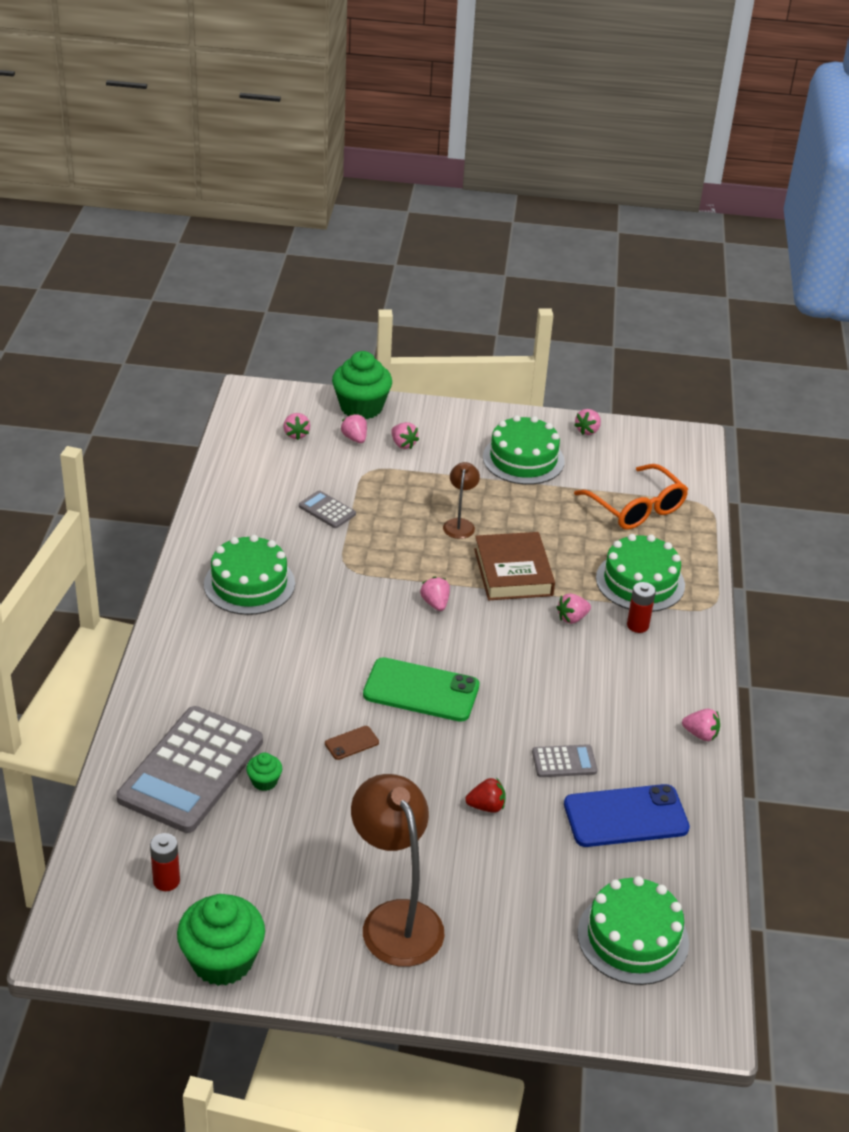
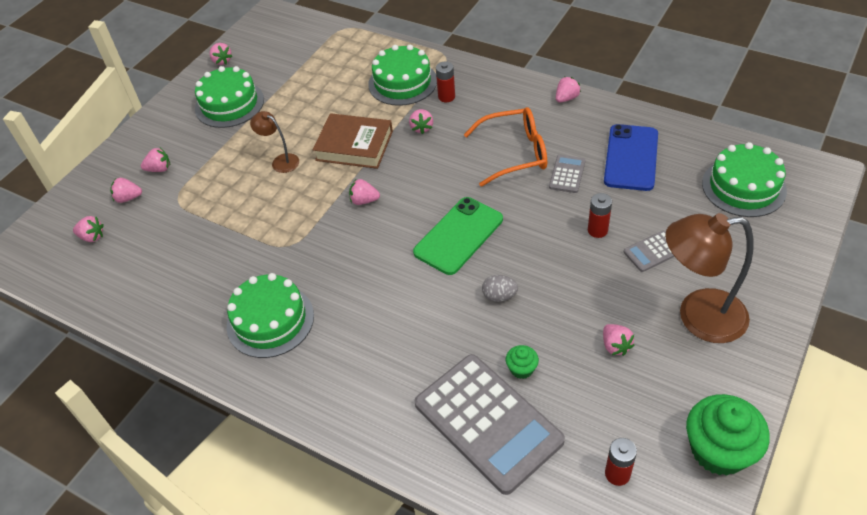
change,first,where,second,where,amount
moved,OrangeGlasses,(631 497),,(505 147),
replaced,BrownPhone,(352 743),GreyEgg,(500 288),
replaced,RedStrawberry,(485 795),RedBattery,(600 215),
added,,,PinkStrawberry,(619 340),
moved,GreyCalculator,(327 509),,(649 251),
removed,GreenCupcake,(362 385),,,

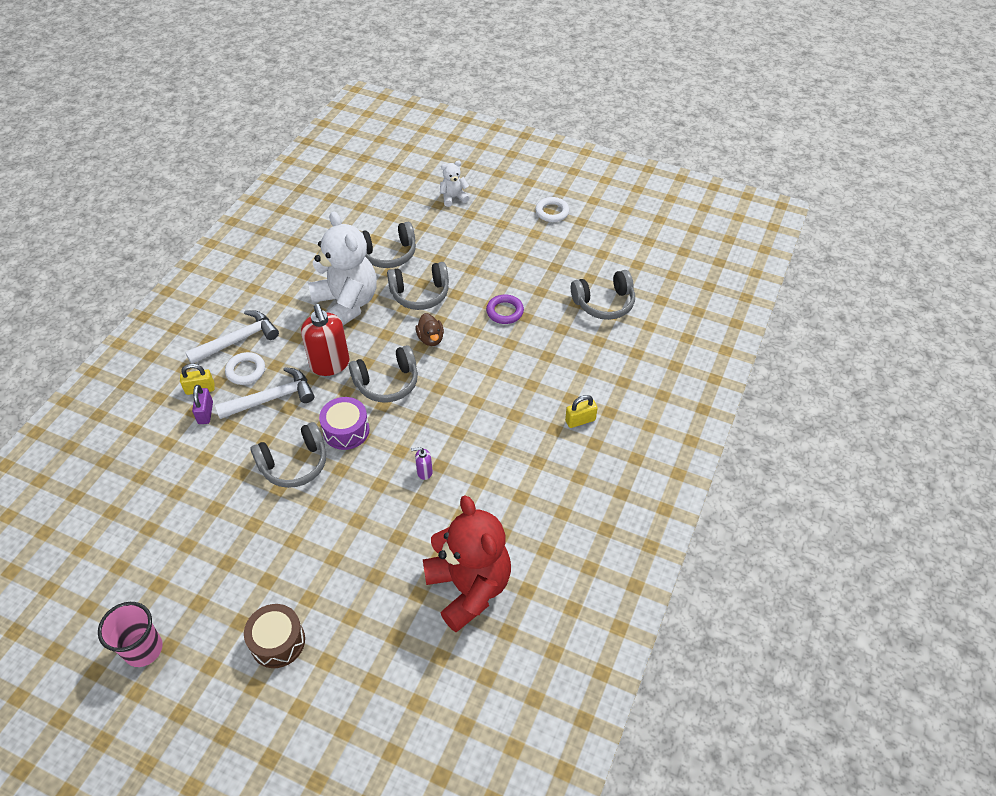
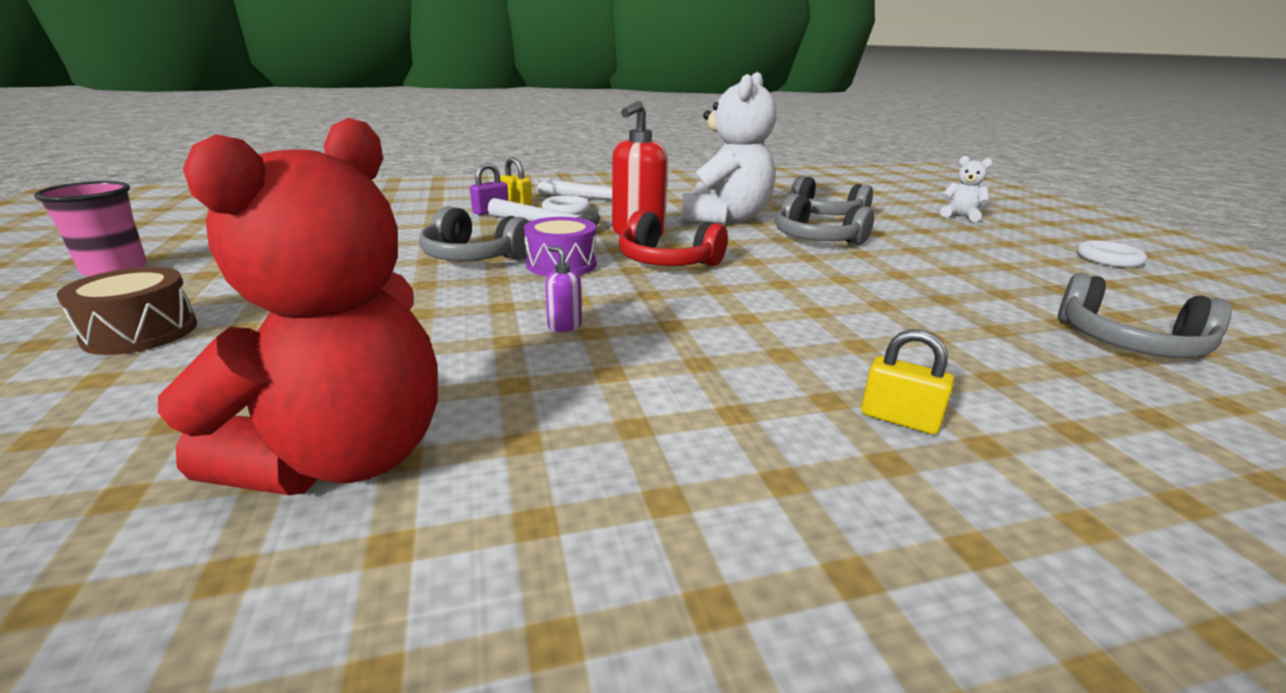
change,first,where,second,where,amount
recoloured,GreyHeadphones,(383 373),RedHeadphones,(673 238),
removed,BrownDuck,(430 329),,,
removed,PurpleRing,(505 309),,,

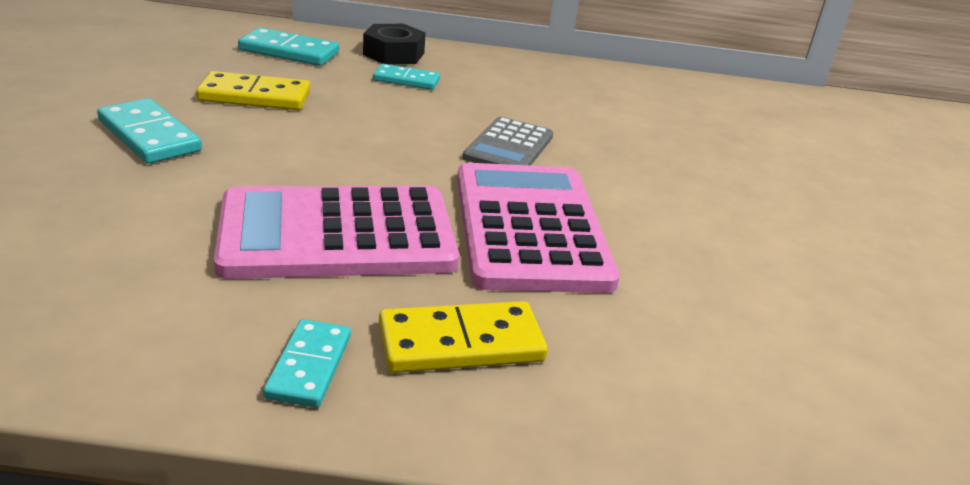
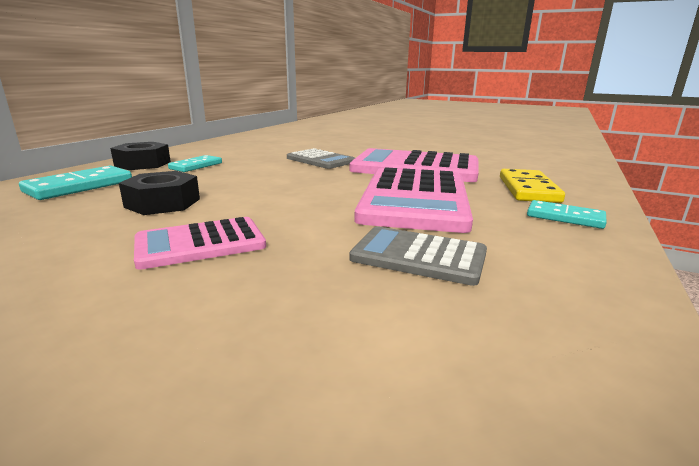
change,first,where,second,where,amount
replaced,YellowDomino,(253 90),BlackNut,(159 193),
replaced,TurquoiseDomino,(149 131),PinkCalculator,(200 243),
added,,,GreyCalculator,(418 256),

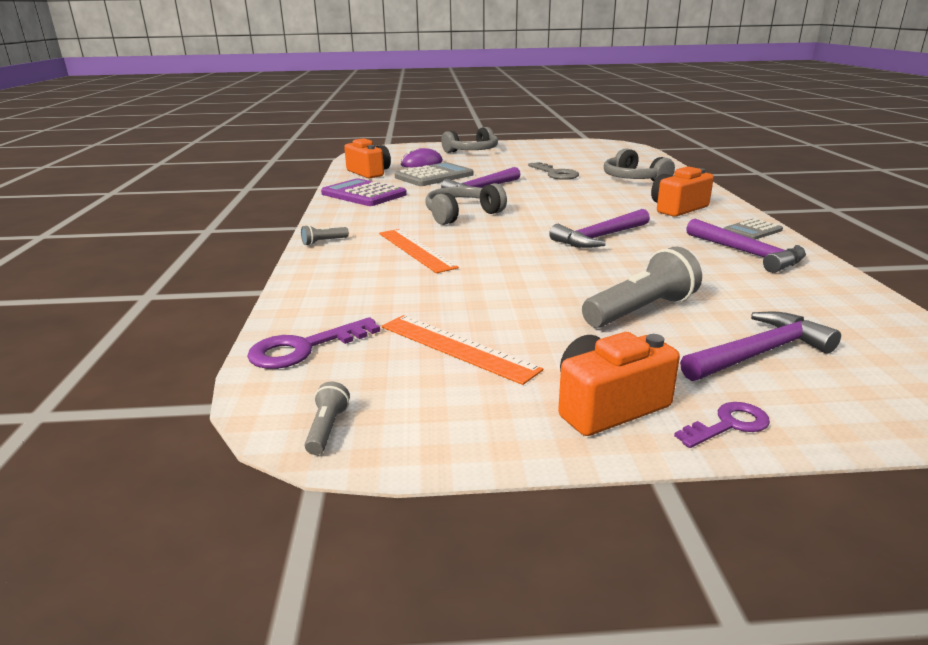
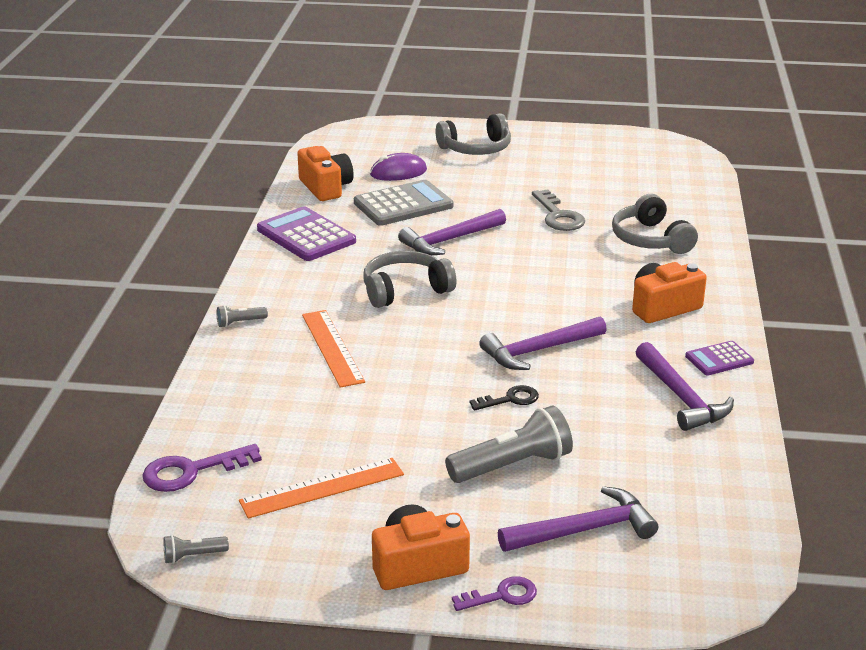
change,first,where,second,where,amount
turned,GreyFlashlight,(327 418),,(196 549),120 degrees counterclockwise
turned,OrangeRuler,(462 350),,(321 488),75 degrees counterclockwise
added,,,BlackKey,(504 398),
recoloured,GreyCalculator,(753 229),PurpleCalculator,(719 358),

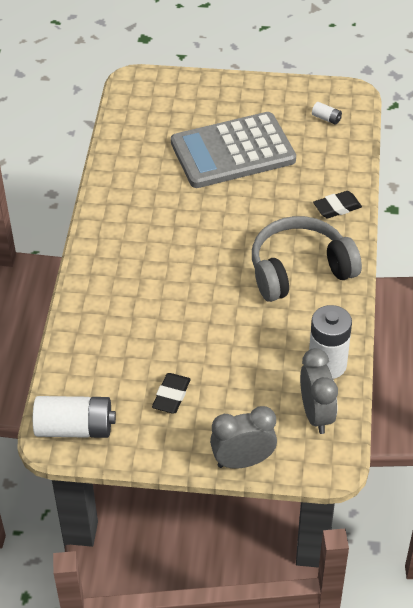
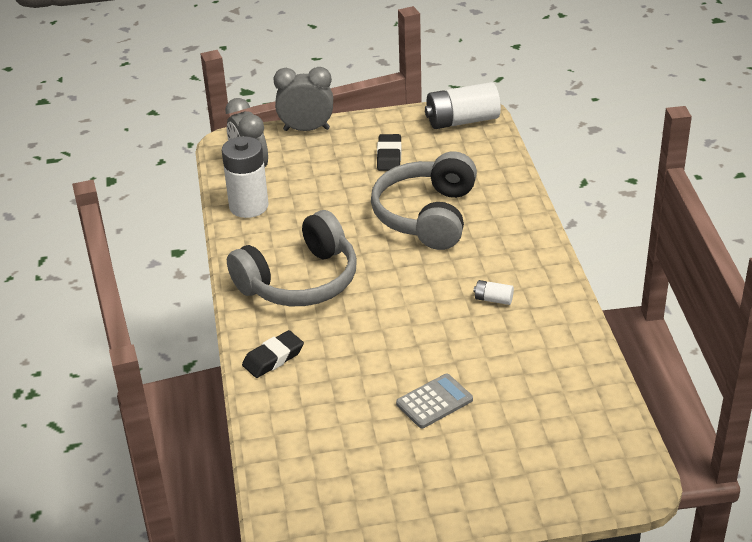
change,first,where,second,where,amount
turned,GreyClock,(243 437),,(303 99),150 degrees counterclockwise
added,,,GreyHeadphones,(424 201),
resized,GreyCalculator,(233 150),,(434 401),x0.43
moved,WhiteBattery,(327 113),,(494 292),

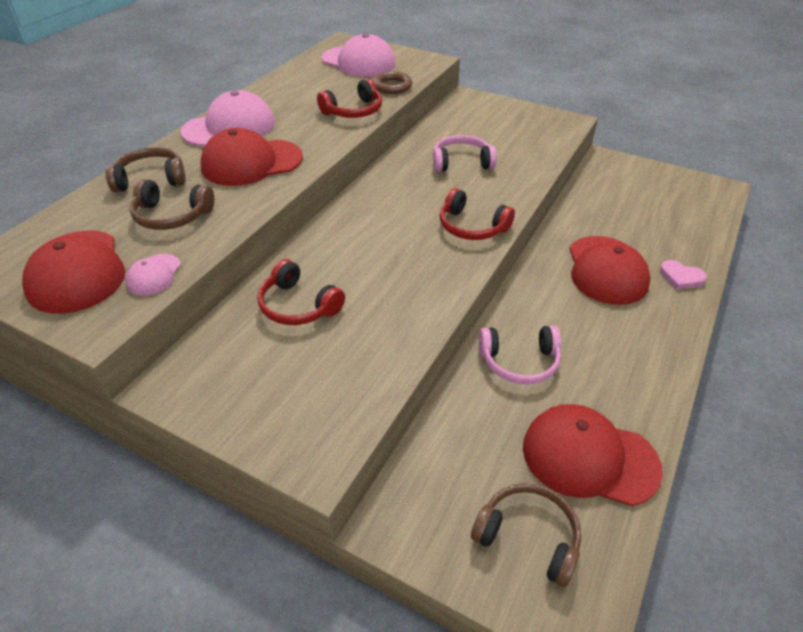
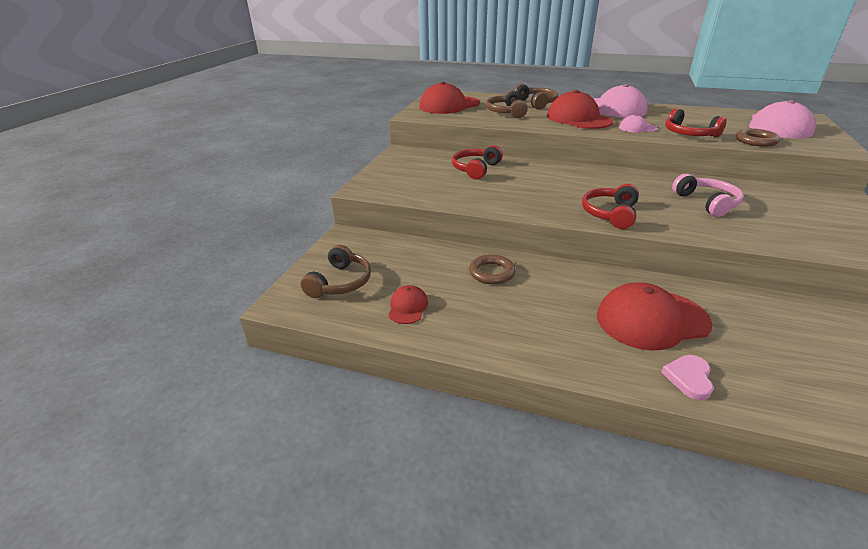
change,first,where,second,where,amount
resized,RedCap,(593 455),,(408 304),x0.49
replaced,PinkHeadphones,(520 355),BrownRing,(492 269),
moved,PinkCap,(153 275),,(638 123),

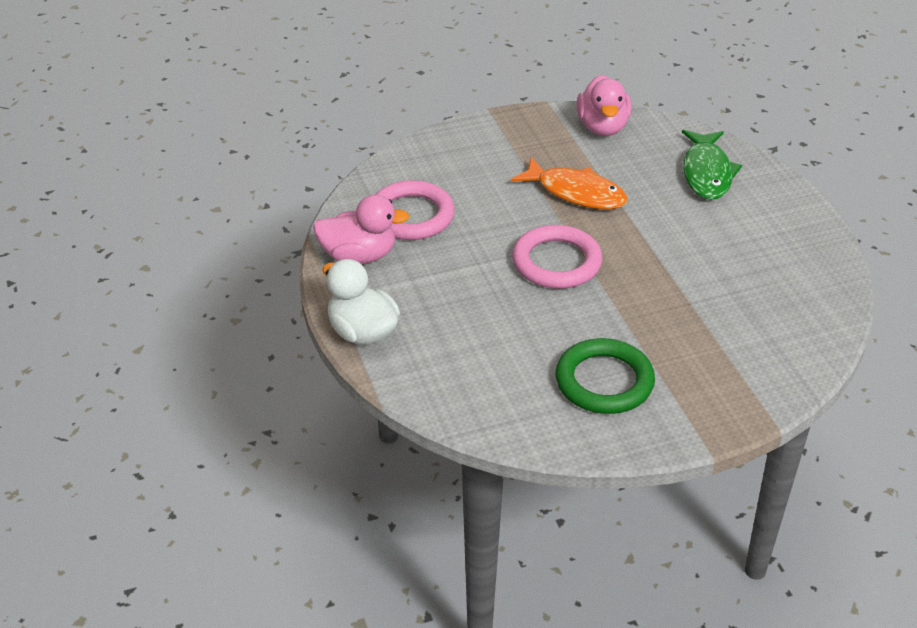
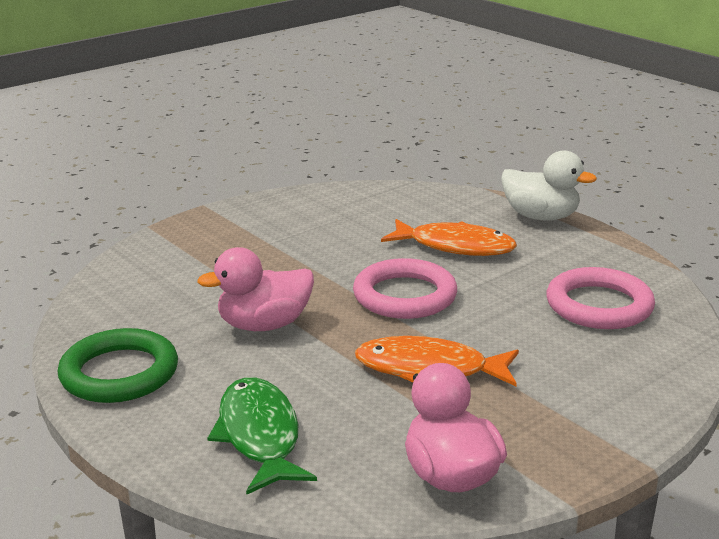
change,first,where,second,where,amount
moved,GreenRing,(605 376),,(118 365),
moved,PinkDuck,(361 229),,(255 289),
added,,,OrangeFish,(449 237),

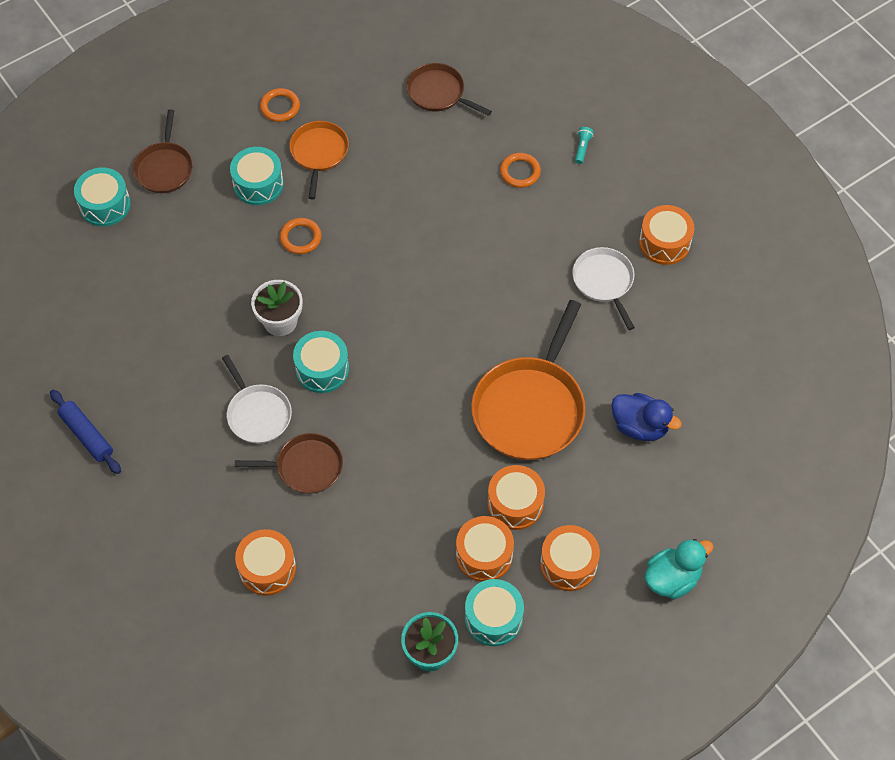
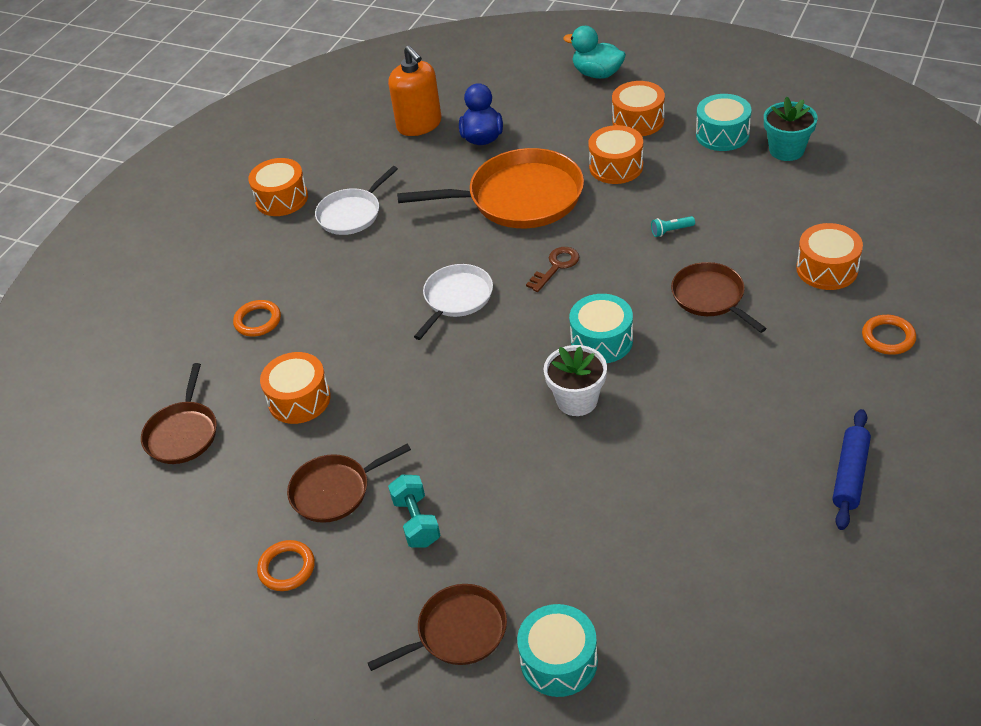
change,first,where,second,where,amount
moved,OrangeDrum,(485 549),,(295 388),
recoloured,OrangePan,(319 160),BrownPan,(349 483),
added,,,OrangeSoapDispenser,(415 90),
replaced,TurquoiseDrum,(257 176),TurquoiseDumbbell,(414 511),
moved,WhitePan,(257 399),,(453 302),
added,,,BrownKey,(552 269),
moved,TurquoiseFlashlight,(584 145),,(673 226),
moved,OrangeRing,(301 236),,(889 335),

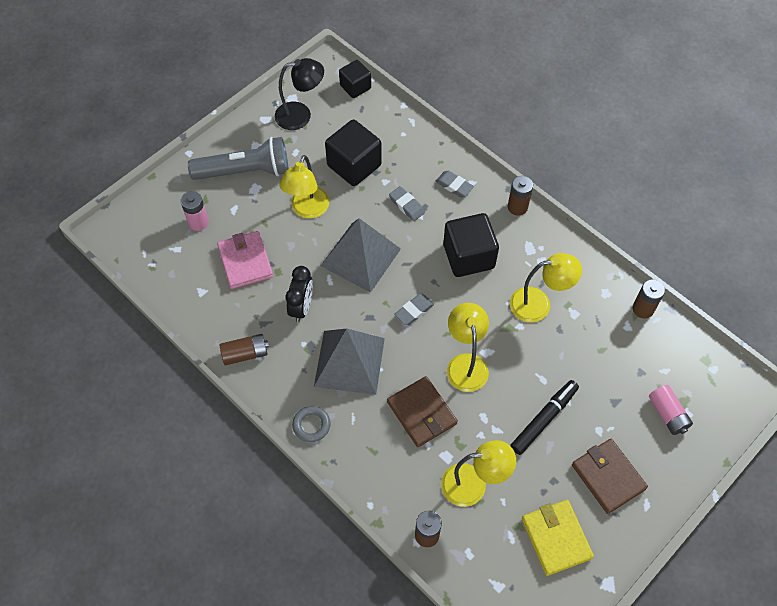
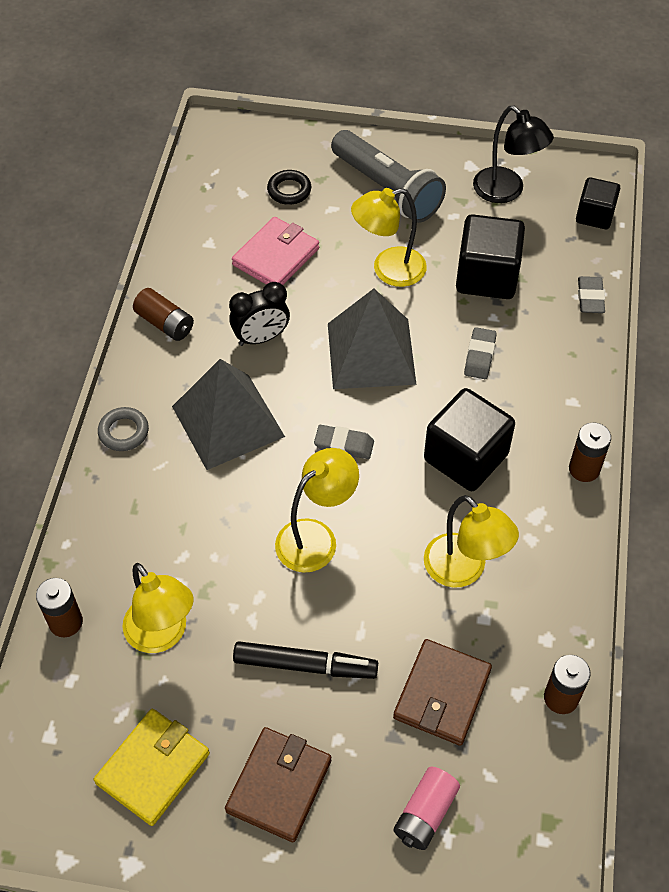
change,first,where,second,where,amount
replaced,PinkBattery,(195 211),BlackRing,(289 187),
moved,BrownWallet,(422 411),,(442 692),
moved,GreyEraser,(454 184),,(591 294),

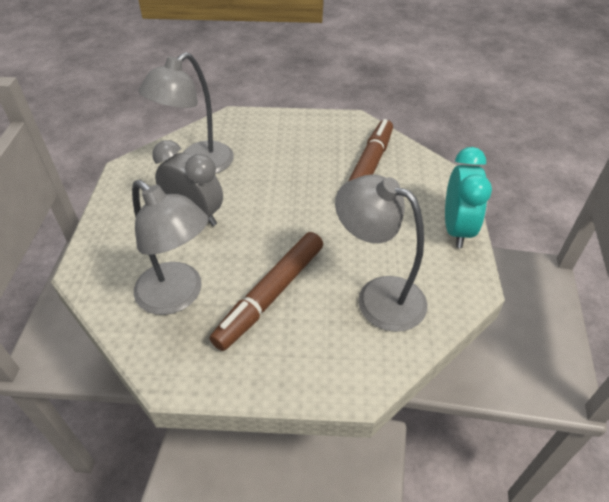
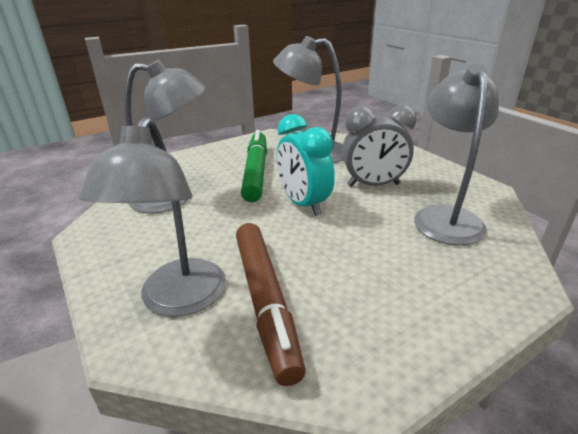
change,first,where,second,where,amount
added,,,GreyLamp,(152 216),
recoloured,BrownMarker,(266 291),GreenMarker,(254 166),
moved,TurquoiseClock,(468 197),,(305 165),

